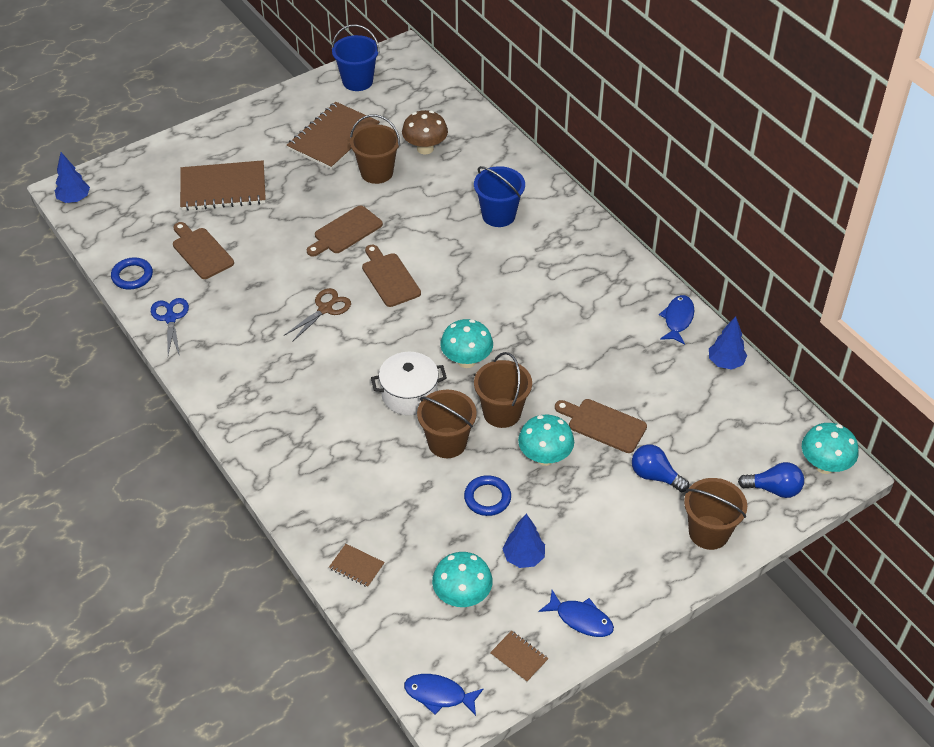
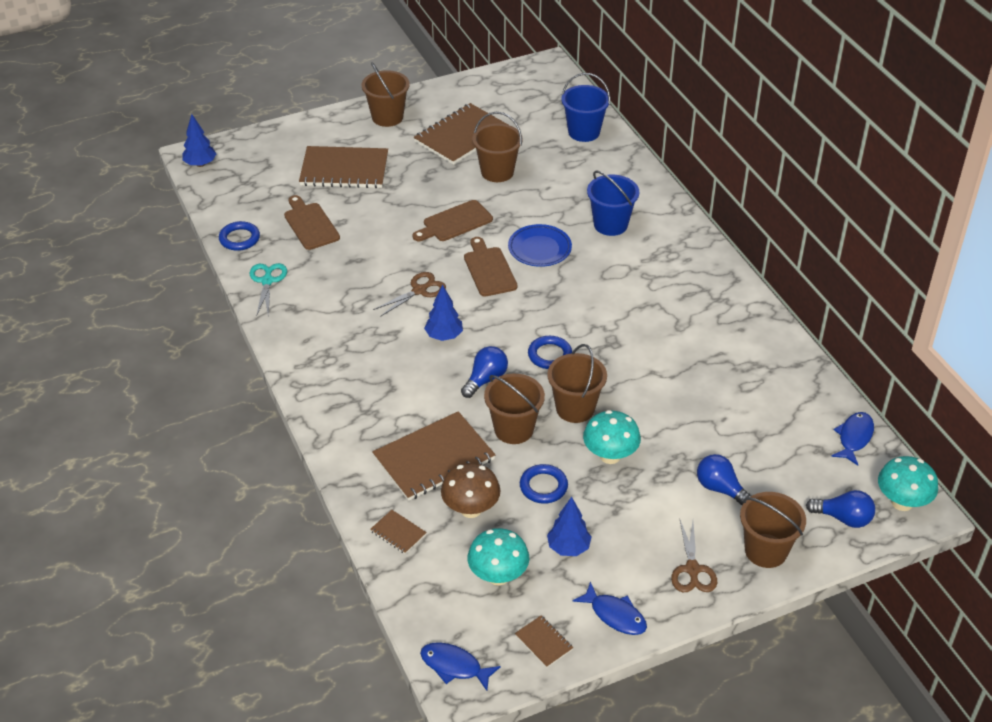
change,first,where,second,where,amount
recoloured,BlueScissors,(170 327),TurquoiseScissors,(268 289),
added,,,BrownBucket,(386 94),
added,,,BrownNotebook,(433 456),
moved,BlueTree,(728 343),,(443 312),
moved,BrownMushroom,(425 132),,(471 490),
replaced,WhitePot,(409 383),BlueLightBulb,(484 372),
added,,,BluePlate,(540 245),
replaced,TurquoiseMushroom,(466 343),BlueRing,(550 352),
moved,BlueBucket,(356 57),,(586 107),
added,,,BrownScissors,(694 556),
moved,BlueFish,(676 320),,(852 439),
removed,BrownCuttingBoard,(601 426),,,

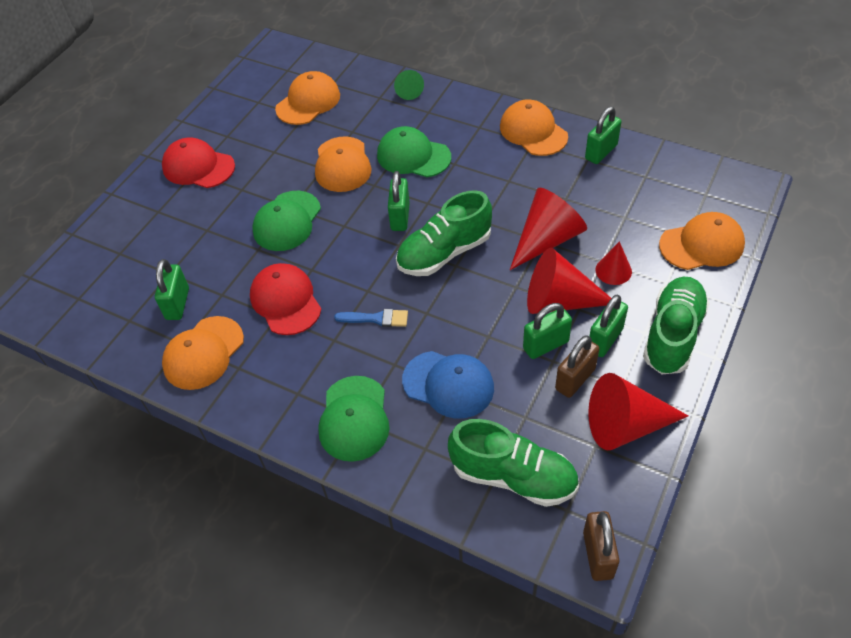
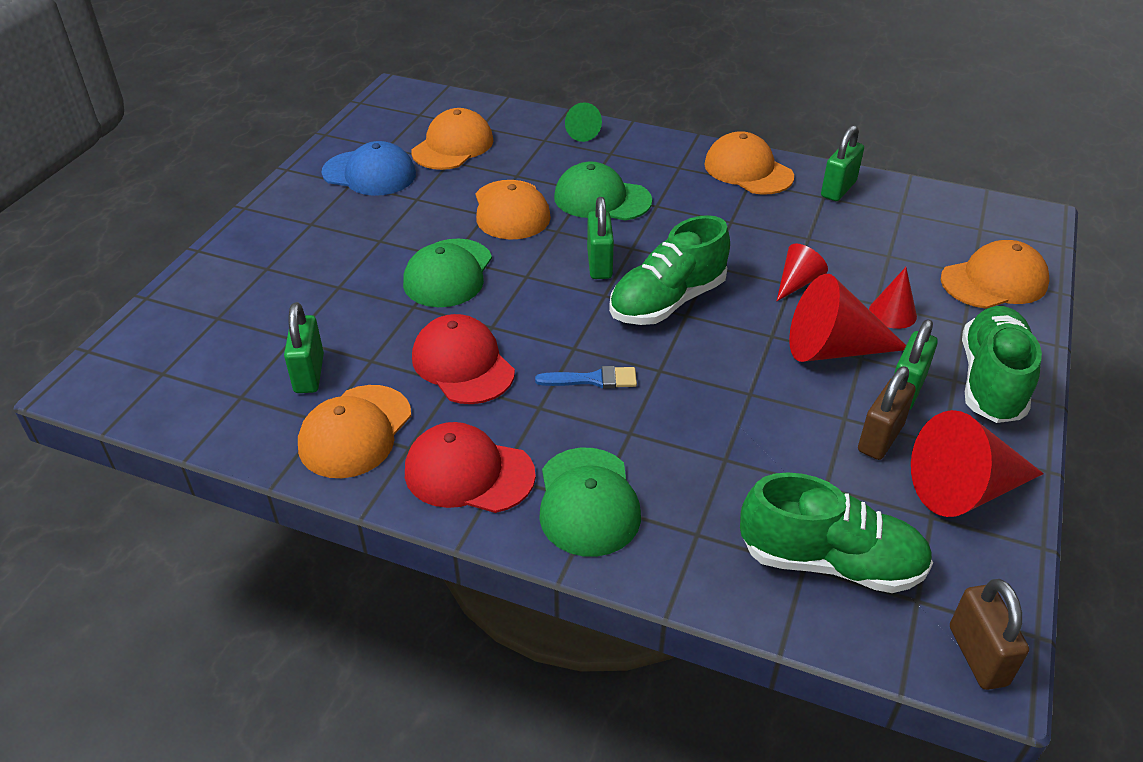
change,first,where,second,where,amount
moved,BlueCap,(448 385),,(368 168),
moved,RedCap,(198 162),,(470 467),
resized,RedCone,(548 229),,(802 272),x0.55
removed,GreenPadlock,(547 331),,,

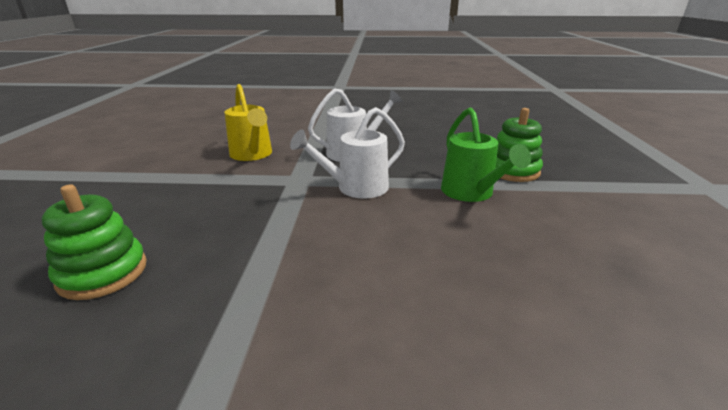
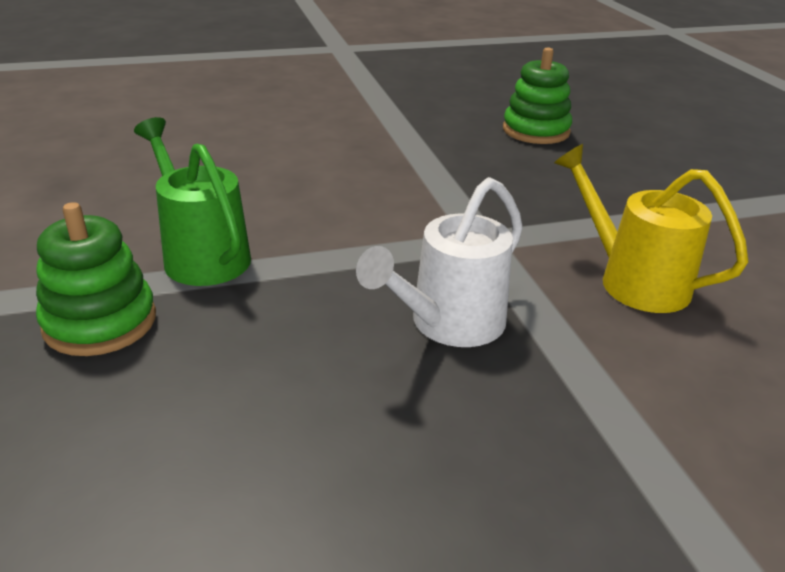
change,first,where,second,where,amount
removed,WhiteWateringCan,(347 153),,,

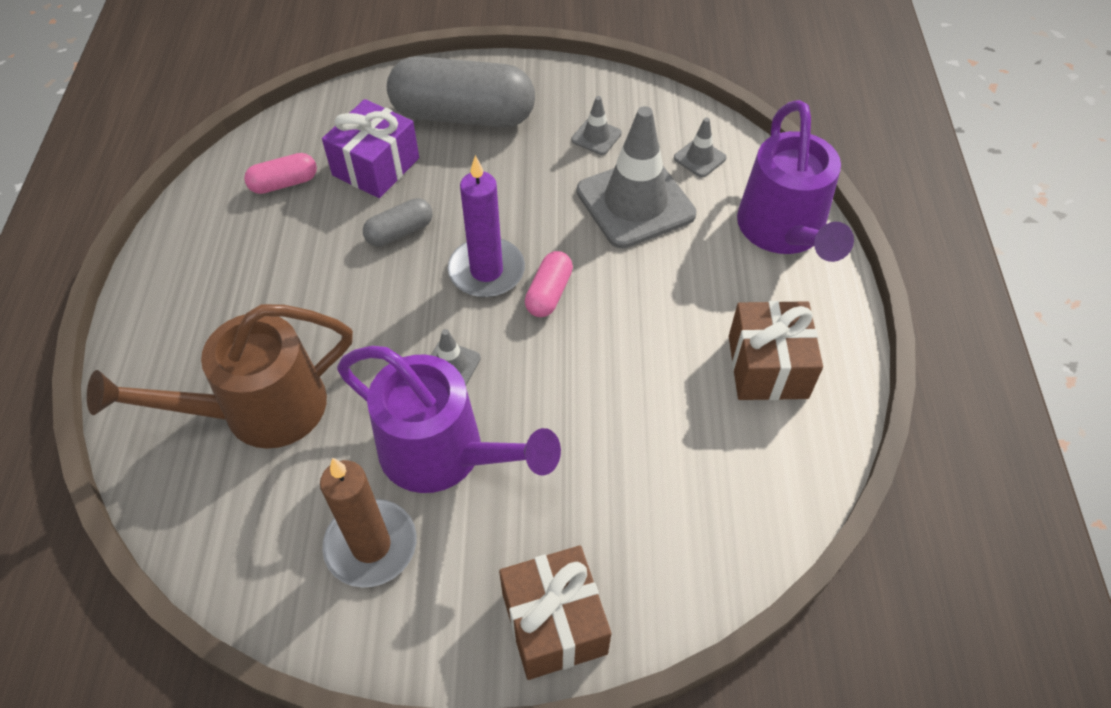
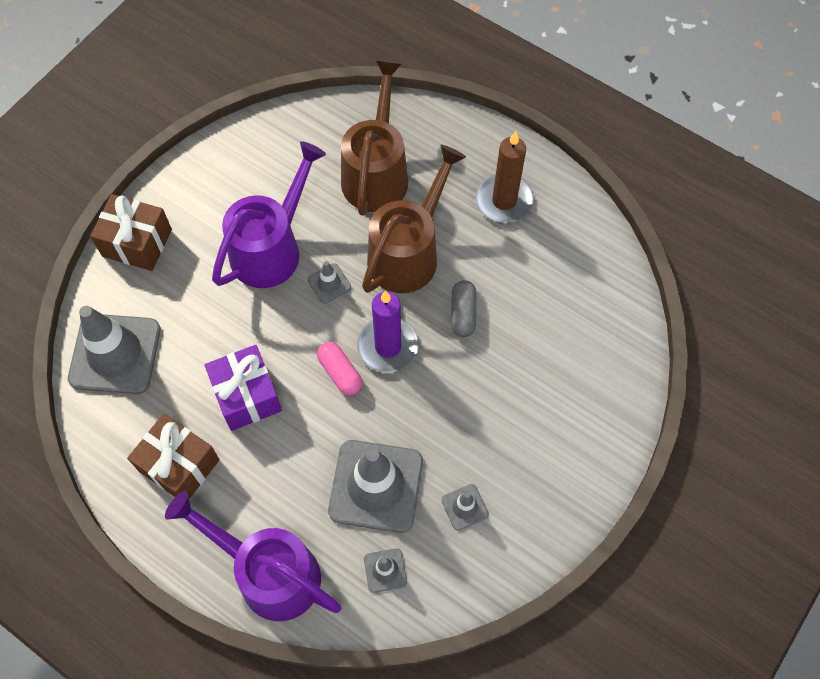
change,first,where,second,where,amount
added,,,GreyTrafficCone,(114 350),
moved,PurpleGift,(370 148),,(243 388),
turned,PurpleWateringCan,(449 419),,(269 214),150 degrees clockwise
added,,,BrownWateringCan,(414 219),
moved,BrownCandle,(368 523),,(505 177),
removed,PinkCapsule,(280 173),,,
removed,GreyCapsule,(461 92),,,

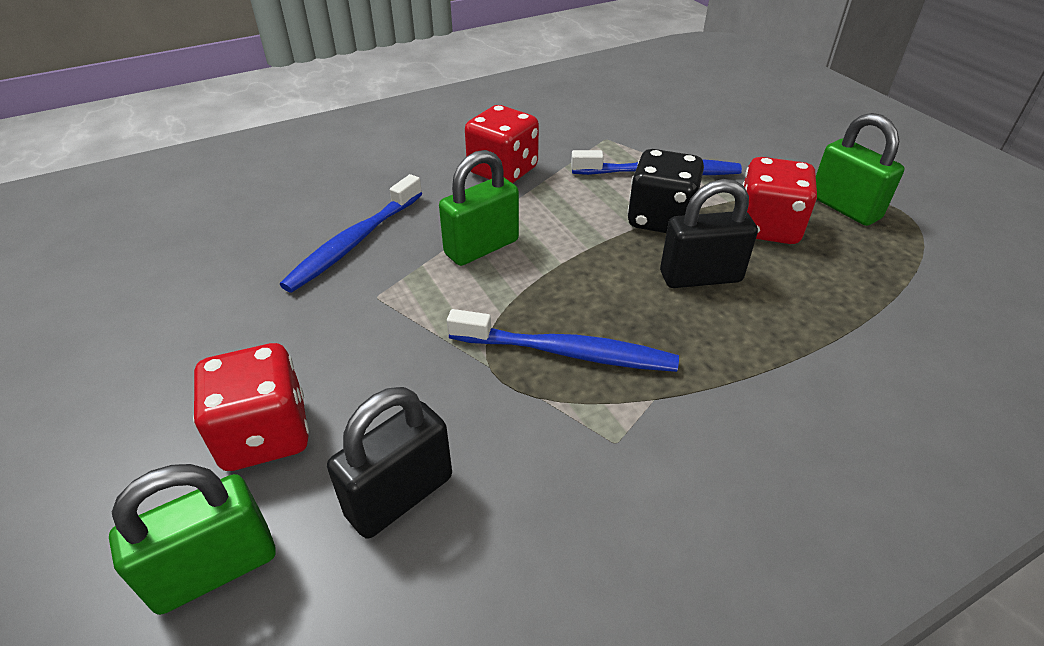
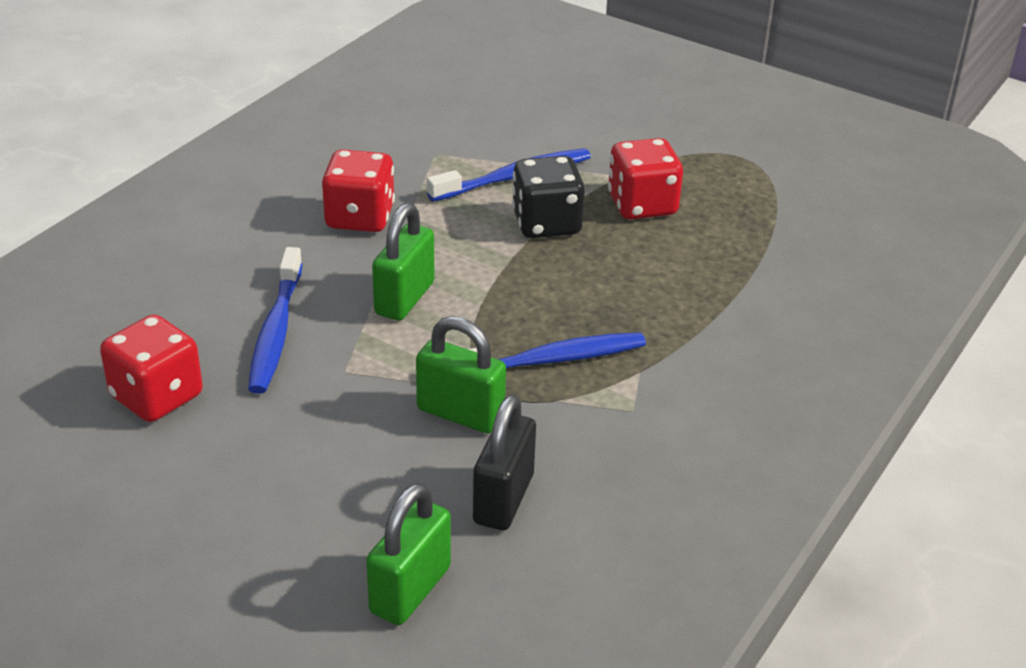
change,first,where,second,where,amount
moved,RedDice,(251 407),,(151 368),
moved,GreenPadlock,(860 169),,(461 374),
removed,BlackPadlock,(709 233),,,

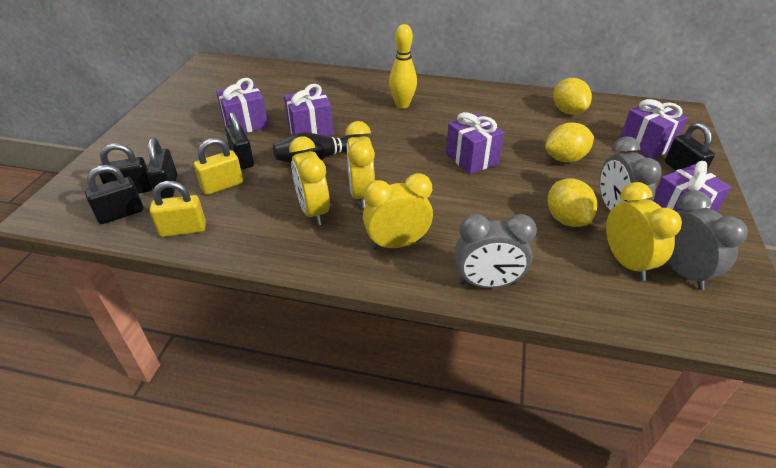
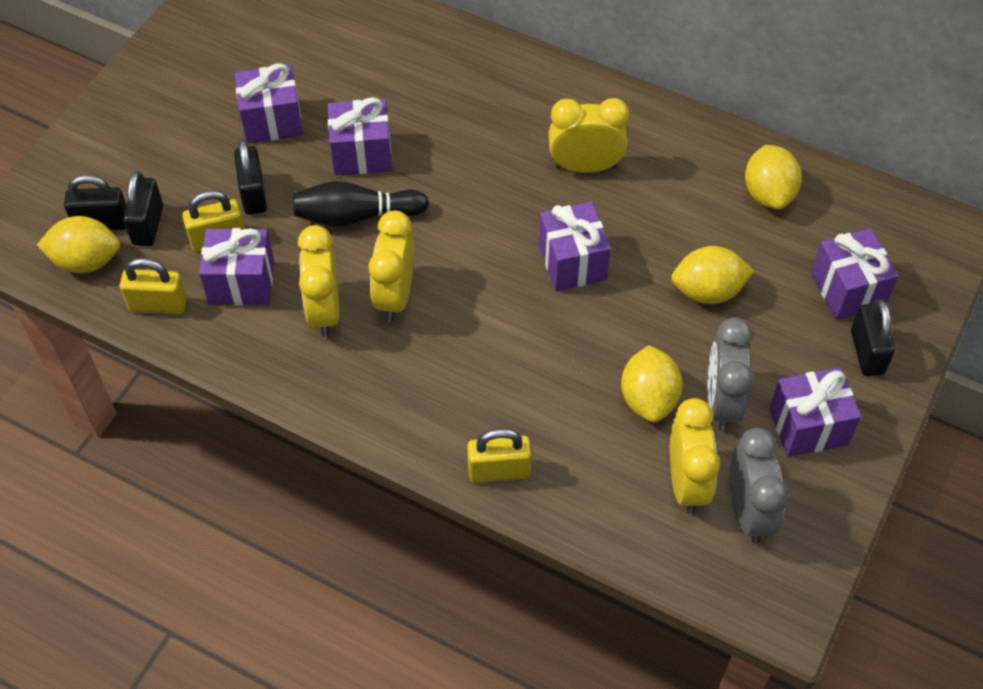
change,first,where,second,where,amount
replaced,BlackPadlock,(114 194),YellowLemon,(78 244),
added,,,PurpleGift,(236 267),
replaced,GreyClock,(496 251),YellowPadlock,(499 455),
moved,YellowClock,(398 211),,(589 135),
removed,YellowBowlingPin,(403 66),,,

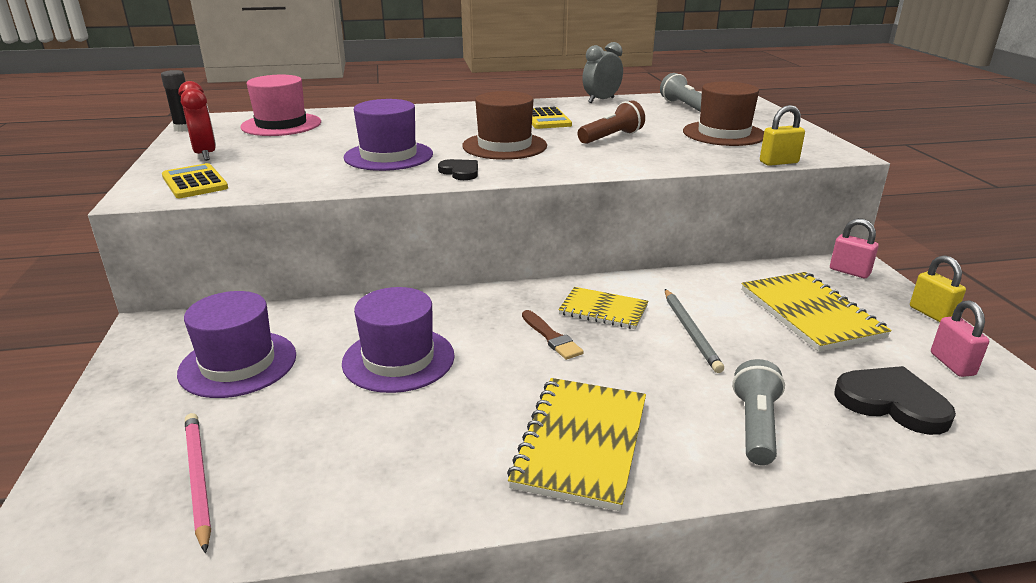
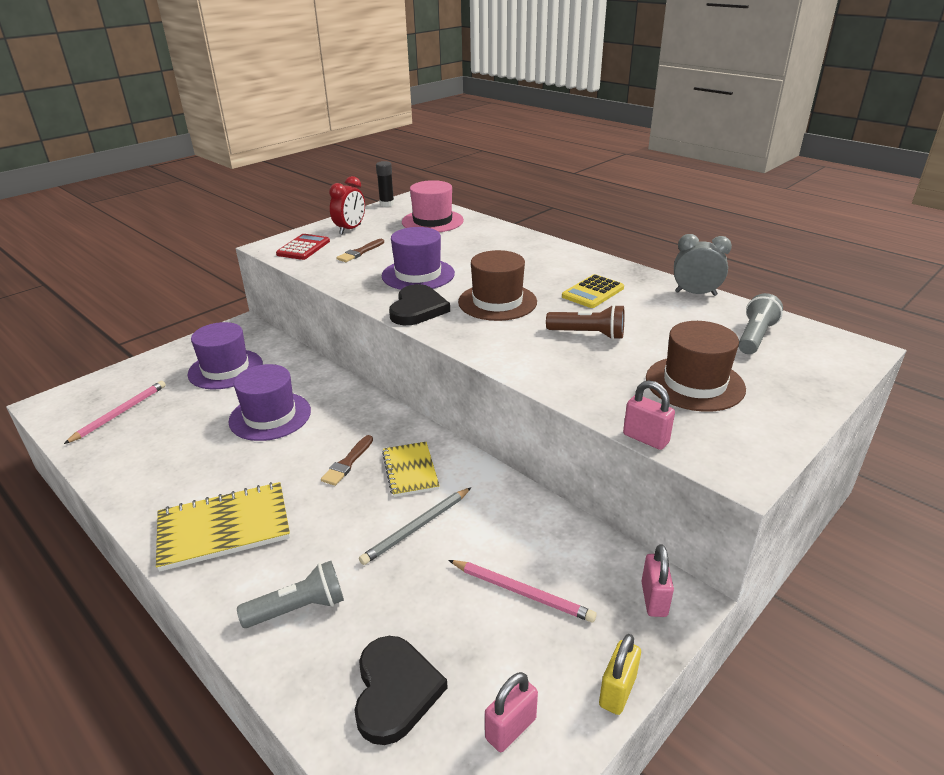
change,first,where,second,where,amount
recoloured,YellowCalculator,(195 180),RedCalculator,(303 247),
added,,,BrownBrush,(360 250),
resized,BlackHeart,(458 169),,(419 304),x1.71
replaced,YellowNotebook,(817 312),PinkPencil,(522 591),
recoloured,YellowPadlock,(782 135),PinkPadlock,(649 415),

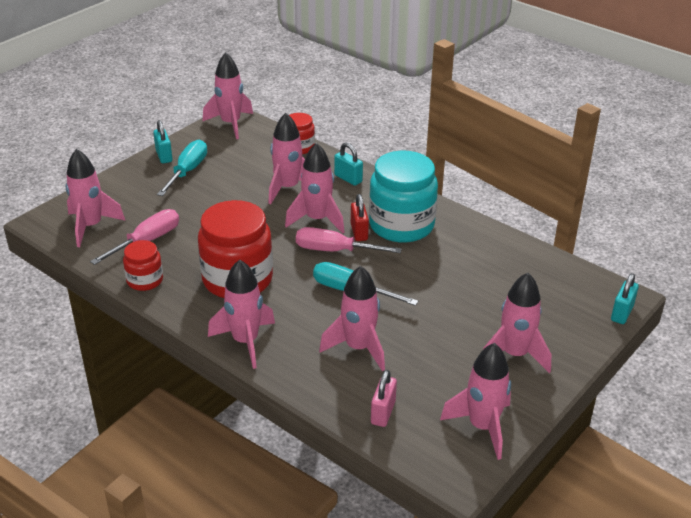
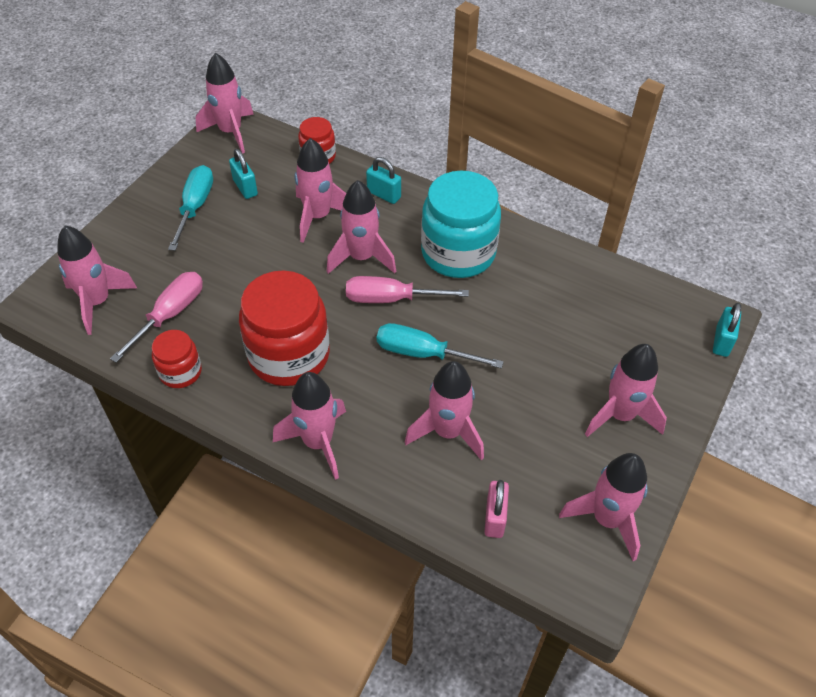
change,first,where,second,where,amount
moved,TurquoisePadlock,(162 141),,(243 174),
removed,RedPadlock,(360 217),,,

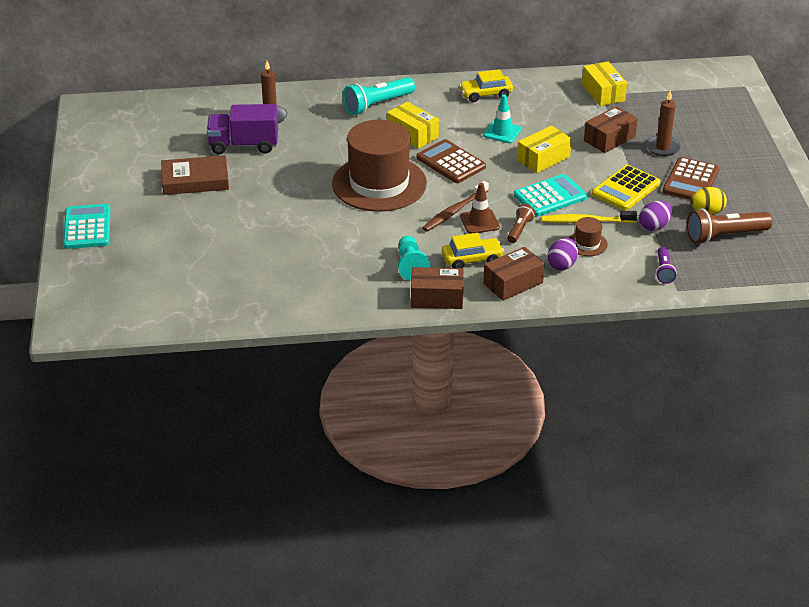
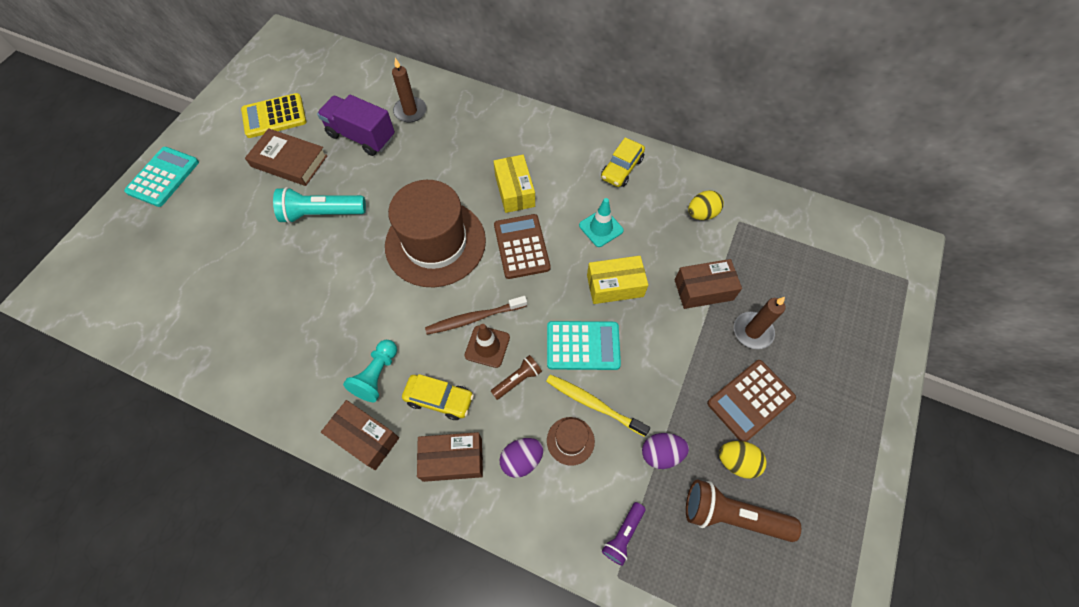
change,first,where,second,where,amount
moved,YellowCalculator,(626 188),,(273 115),
moved,TurquoiseFlashlight,(379 96),,(319 205),
turned,YellowCar,(486 85),,(623 162),75 degrees counterclockwise
added,,,YellowEgg,(706 205),
removed,YellowBox,(604 83),,,

